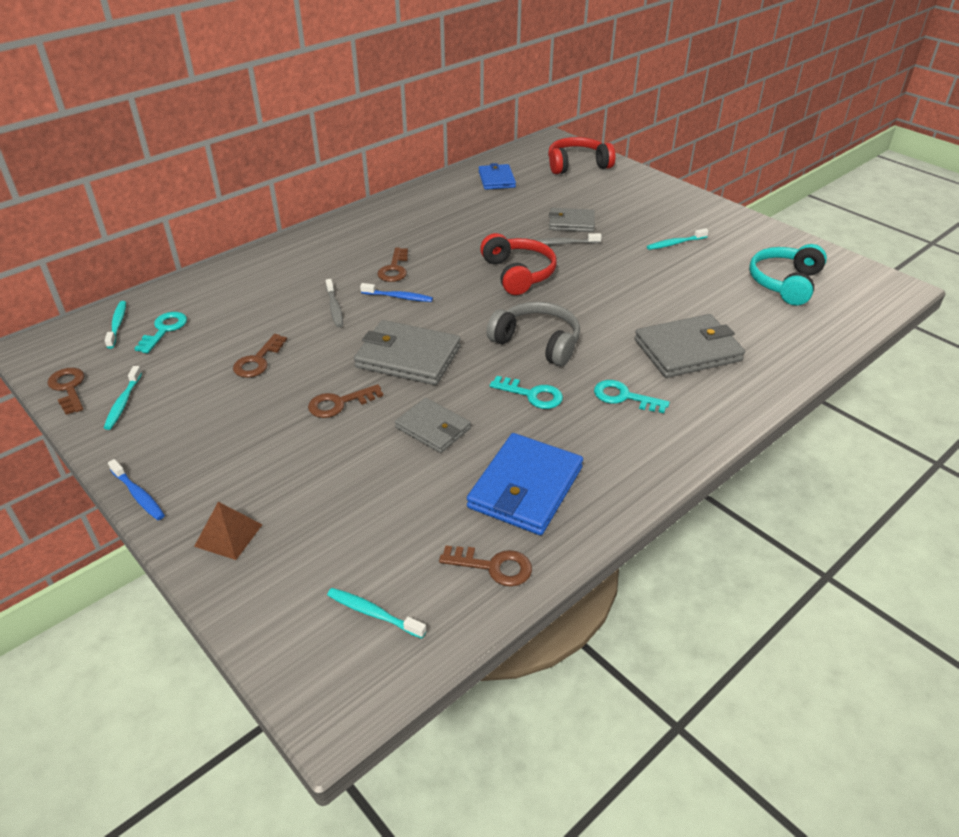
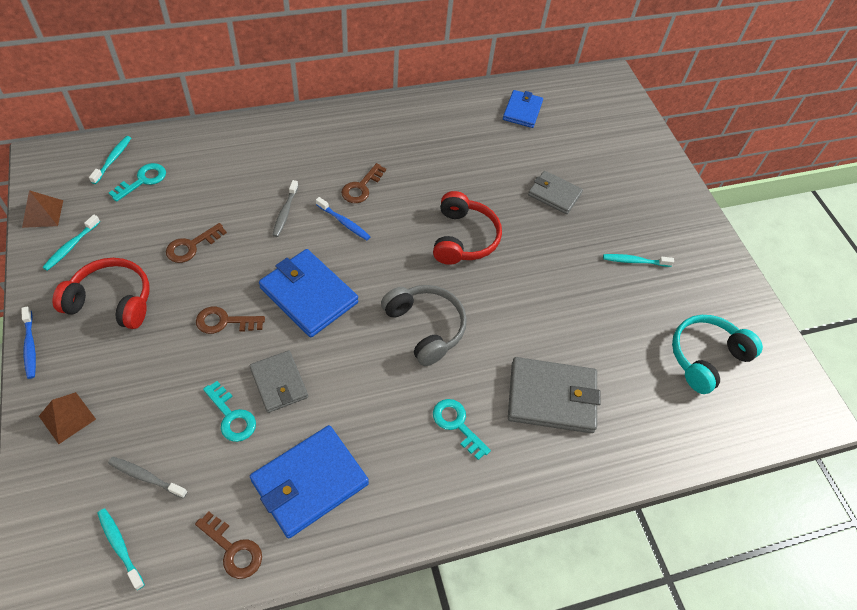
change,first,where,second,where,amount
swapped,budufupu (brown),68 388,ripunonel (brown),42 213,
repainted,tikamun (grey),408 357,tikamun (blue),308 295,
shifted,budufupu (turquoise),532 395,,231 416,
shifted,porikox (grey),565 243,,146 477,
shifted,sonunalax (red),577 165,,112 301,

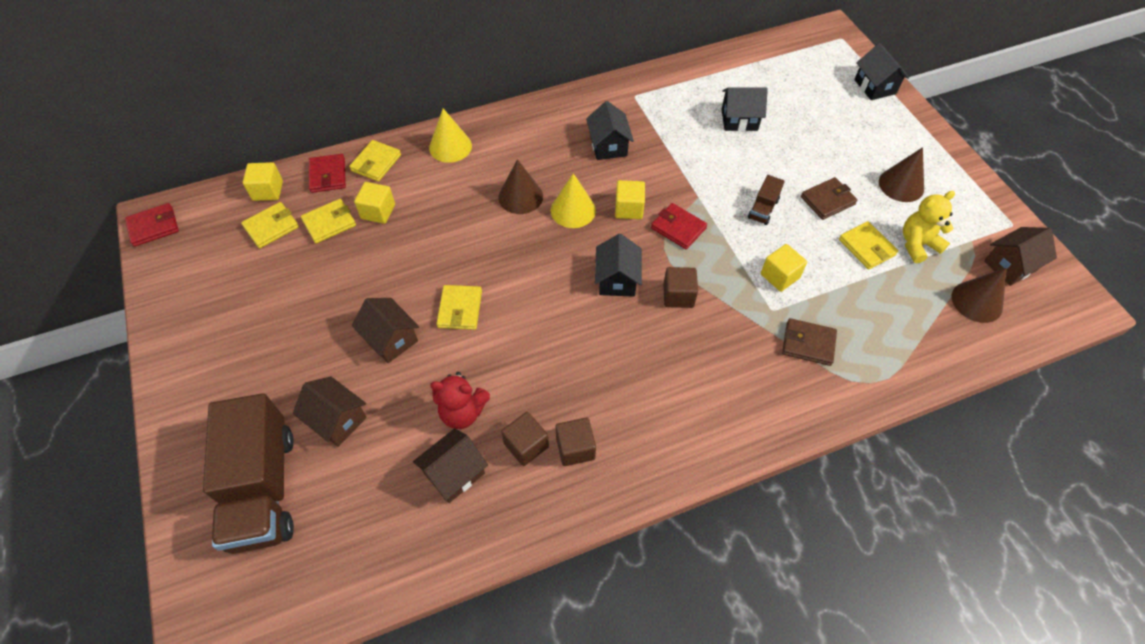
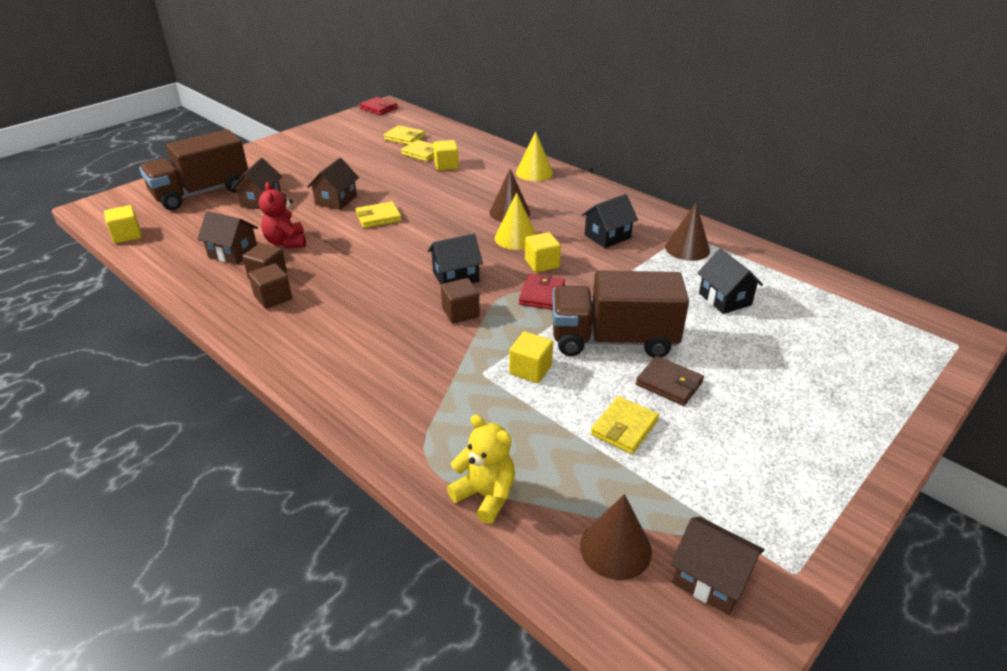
change,first,where,second,where,amount
shifted,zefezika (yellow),268 191,,127 235,
gone,tikamun (red),328 175,,,
gone,tikamun (yellow),376 163,,,
scaled,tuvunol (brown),763 209,,613 340,x2.37
gone,tikamun (brown),808 344,,,
gone,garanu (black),875 87,,,
shifted,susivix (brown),901 185,,687 248,
shifted,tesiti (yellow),917 244,,485 495,

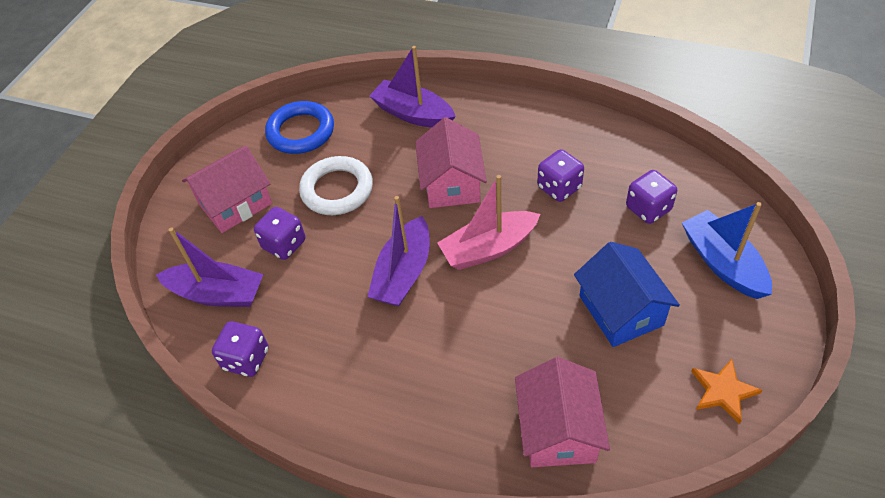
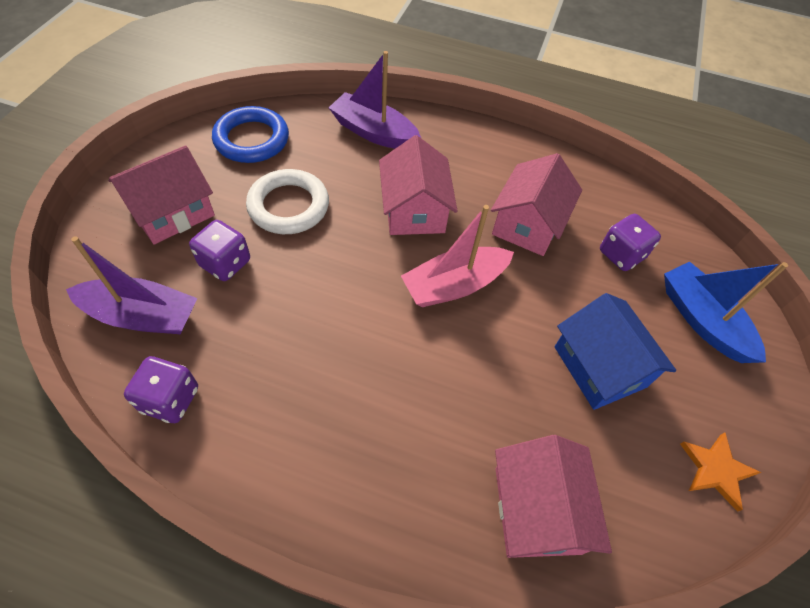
change,first,where,second,where,amount
gone,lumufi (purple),403 273,,,
swapped,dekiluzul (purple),559 187,garanu (pink),528 224,

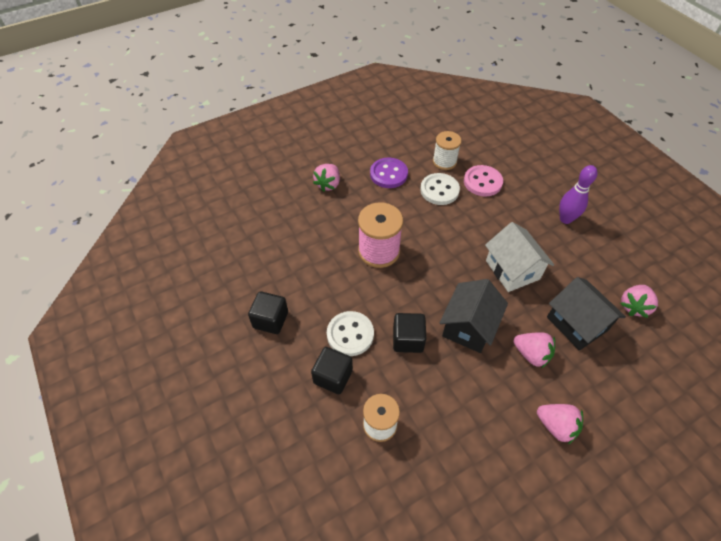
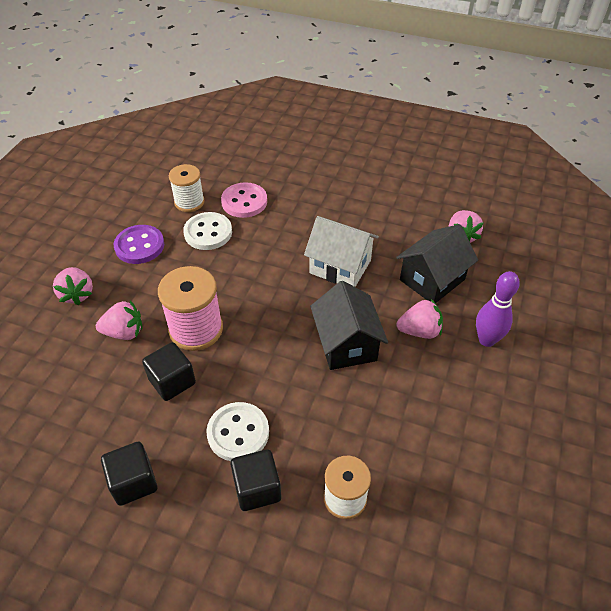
change,first,where,second,where,amount
shifted,zefezika (black),408 340,,172 381,
shifted,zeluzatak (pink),556 426,,124 332,
rotated,garanu (black),576 324,,432 280,60 degrees counterclockwise
shifted,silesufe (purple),565 219,,486 340,

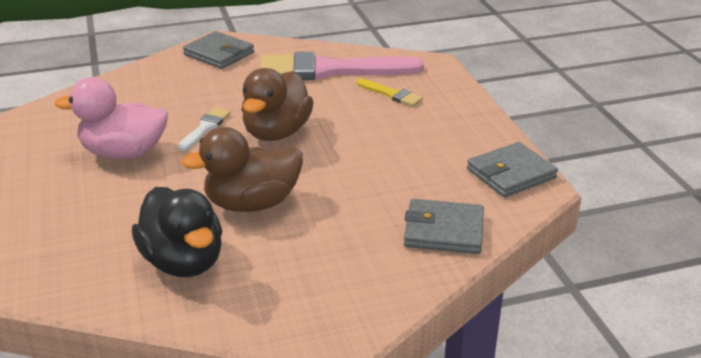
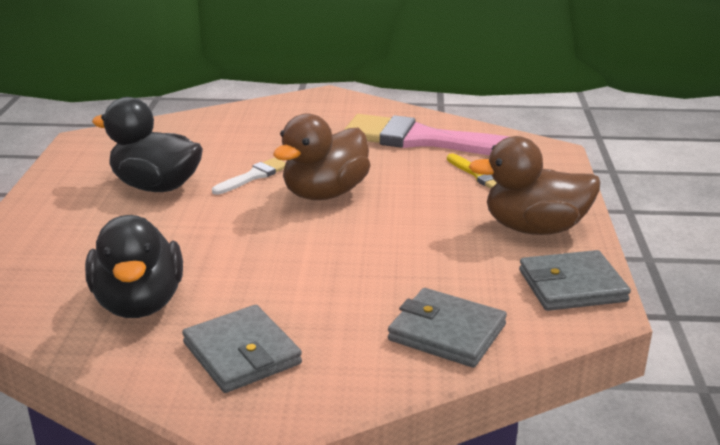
change,first,where,second,where,amount
repainted,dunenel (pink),124 153,dunenel (black),156 186,
shifted,dunenel (brown),252 203,,534 228,
shifted,tikamun (grey),219 54,,241 353,

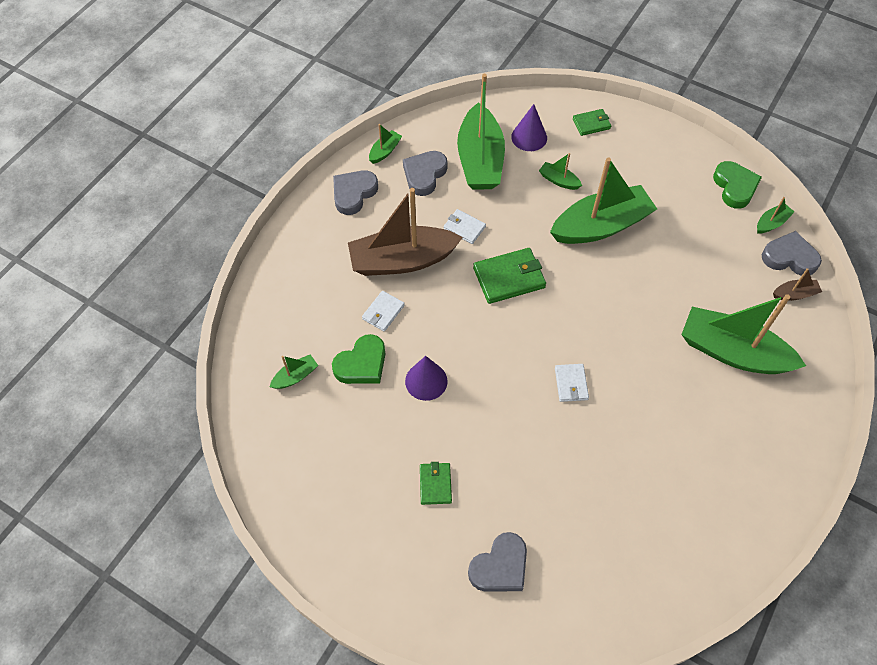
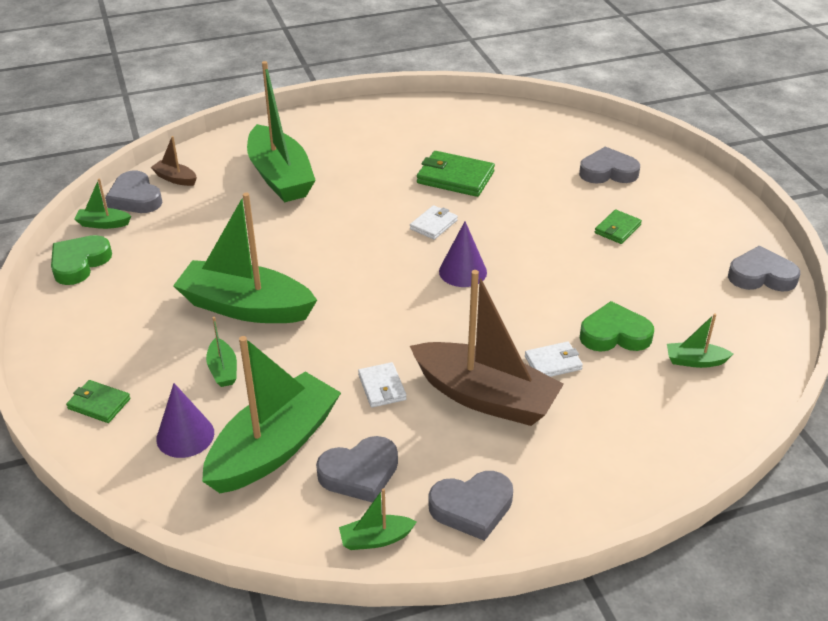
change,first,where,second,where,amount
shifted,susivix (purple),426 381,,462 271,
shifted,tikamun (green),509 278,,455 178,
new,,,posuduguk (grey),761 276,

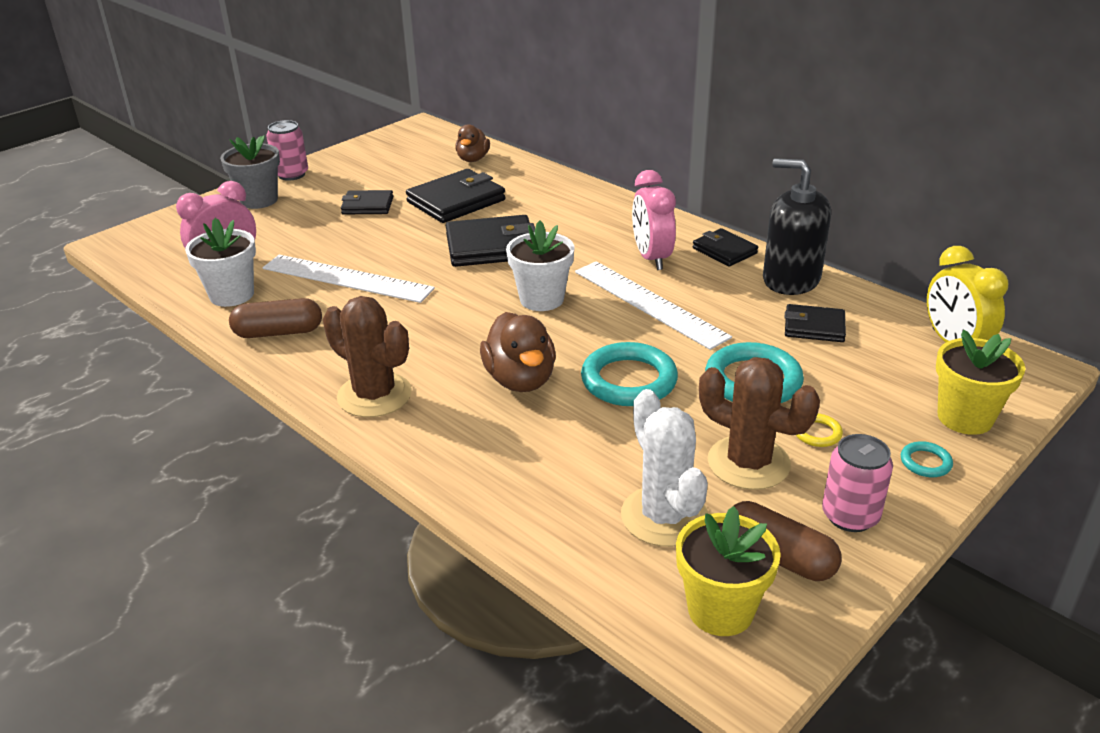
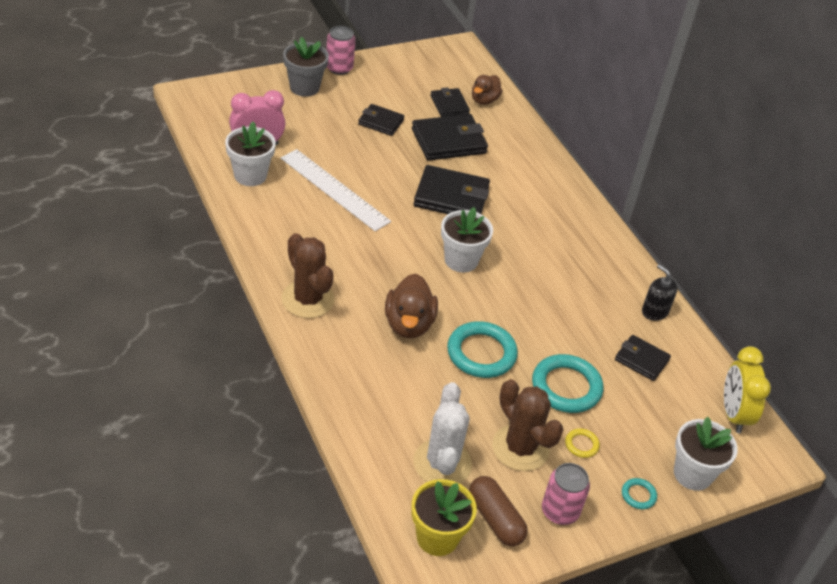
change,first,where,second,where,amount
gone,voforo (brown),278 332,,,
gone,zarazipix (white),649 303,,,
gone,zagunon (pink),651 258,,,
shifted,tikamun (black),724 251,,449 105,
scaled,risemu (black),791 279,,654 311,x0.56
repainted,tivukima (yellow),965 418,tivukima (white),692 474,

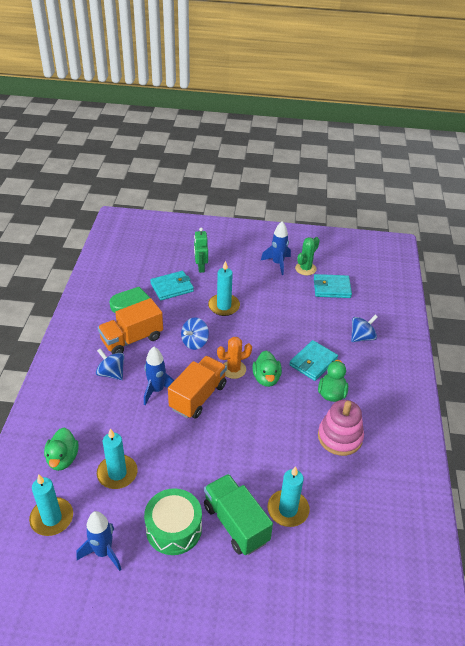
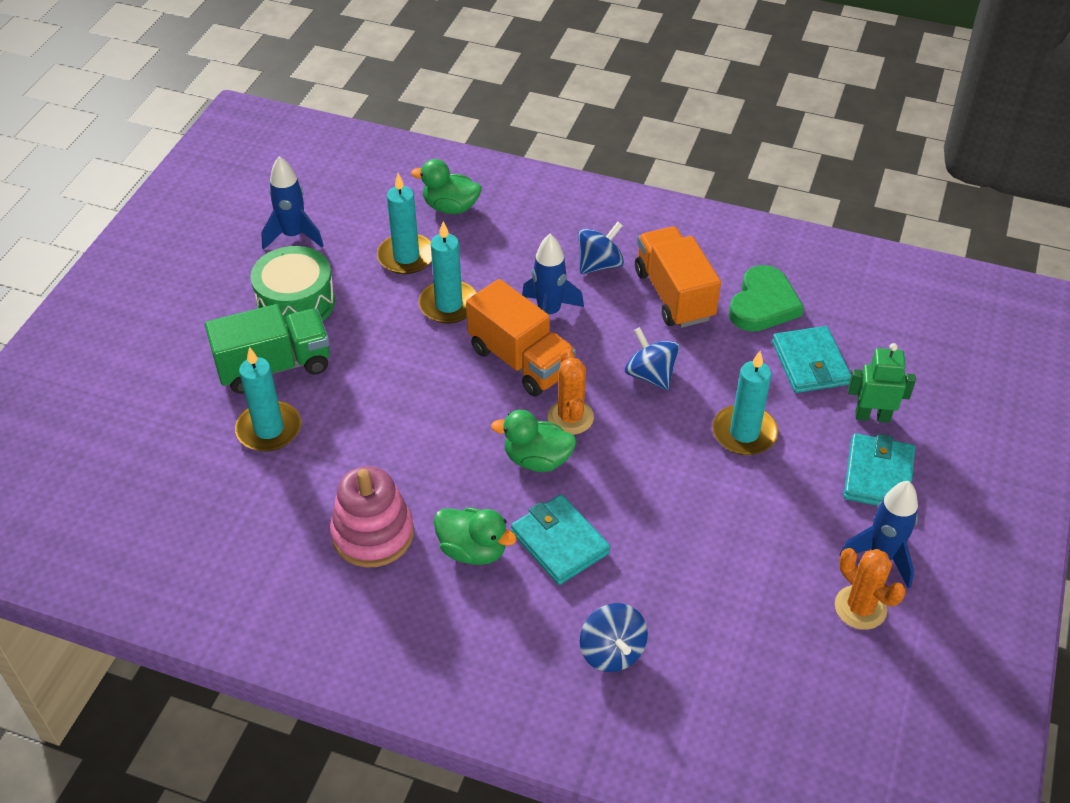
change,first,where,second,where,amount
shifted,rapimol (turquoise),52 518,,449 305,
repainted,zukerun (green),305 268,zukerun (orange),860 608,
shifted,tikamun (turquoise),331 288,,878 475,

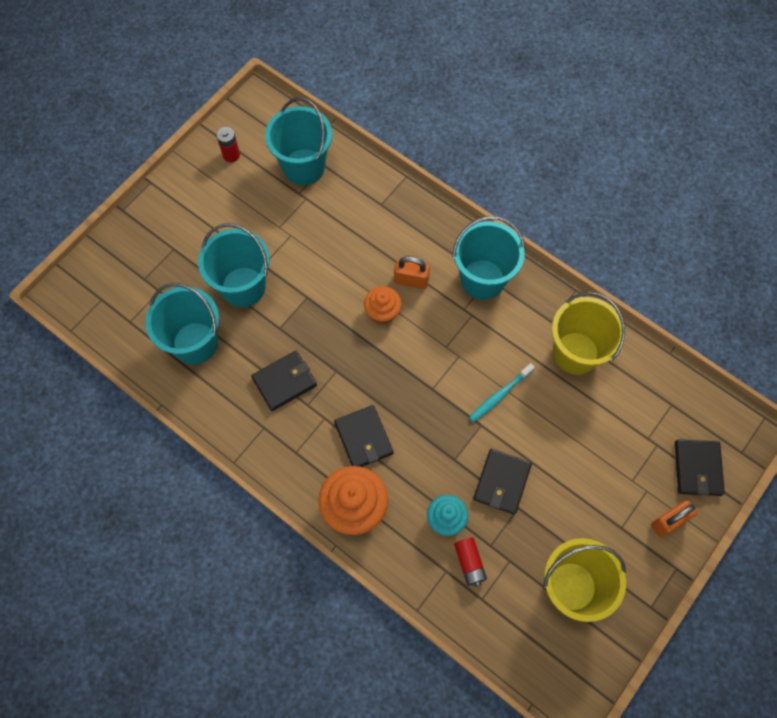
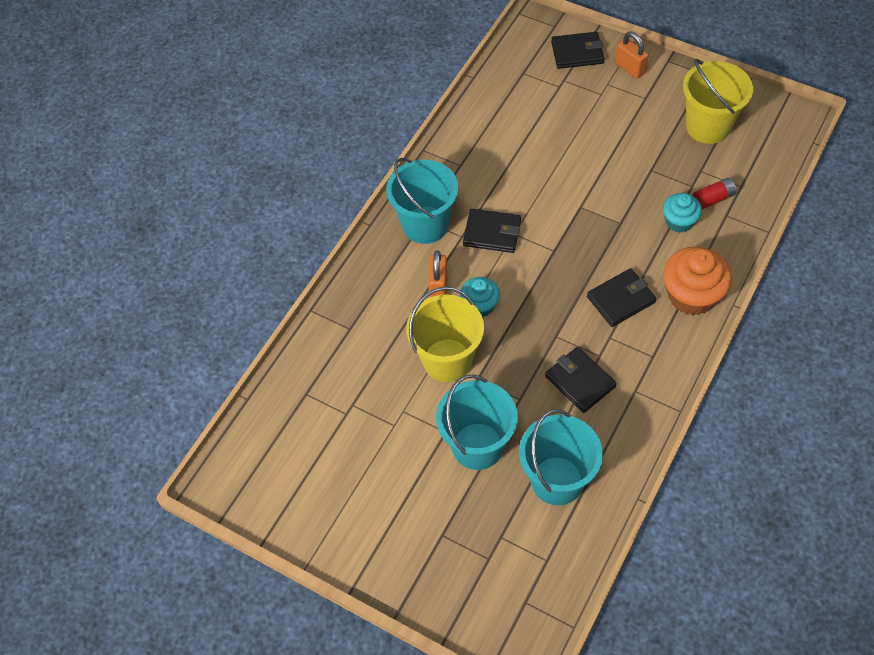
change,first,where,second,where,amount
gone,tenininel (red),231 155,,,
gone,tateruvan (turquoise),304 167,,,
repainted,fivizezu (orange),382 312,fivizezu (turquoise),480 305,
gone,porikox (turquoise),500 395,,,
shifted,tikamun (black),502 482,,492 233,
shifted,tateruvan (yellow),575 353,,447 360,

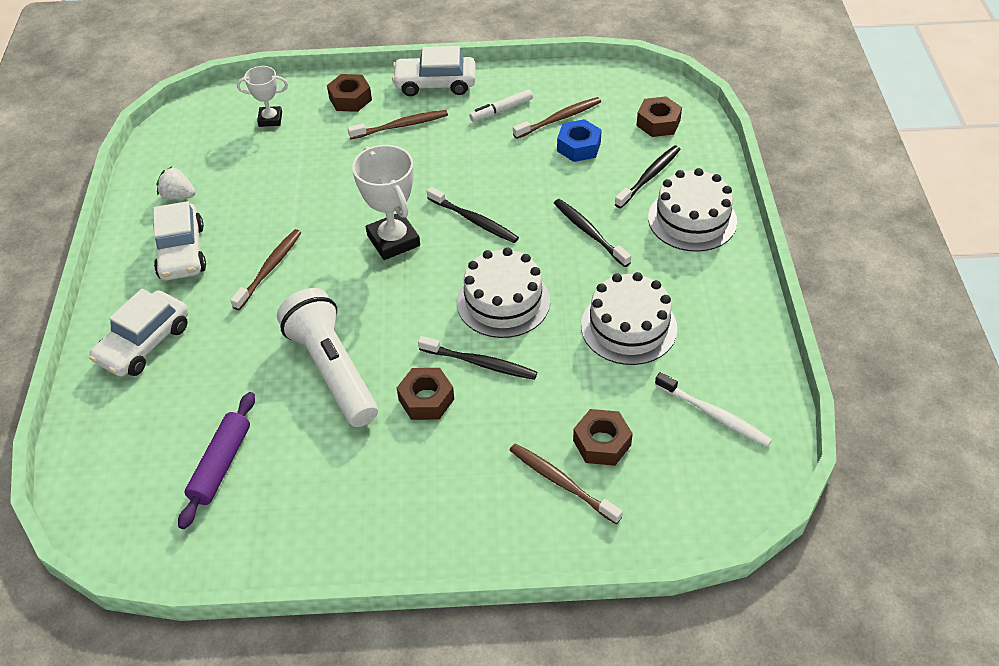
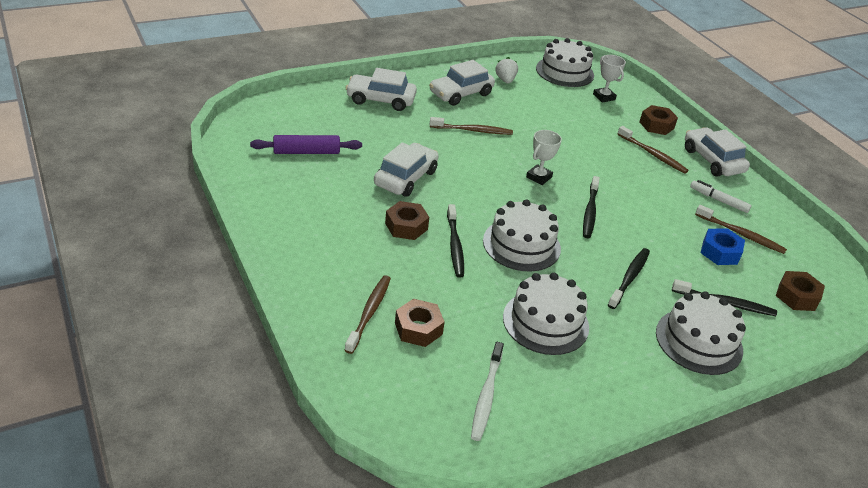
change,first,where,second,where,amount
swapped,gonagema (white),332 370,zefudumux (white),405 178,
scaled,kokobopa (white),393 240,,539 177,x0.60
new,,,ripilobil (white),564 72,

